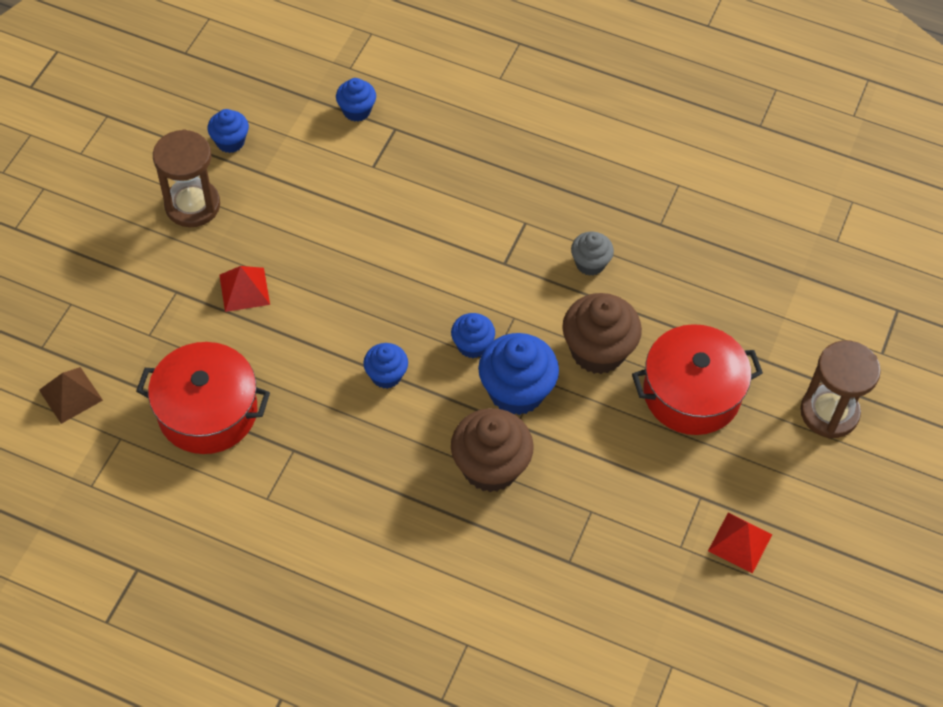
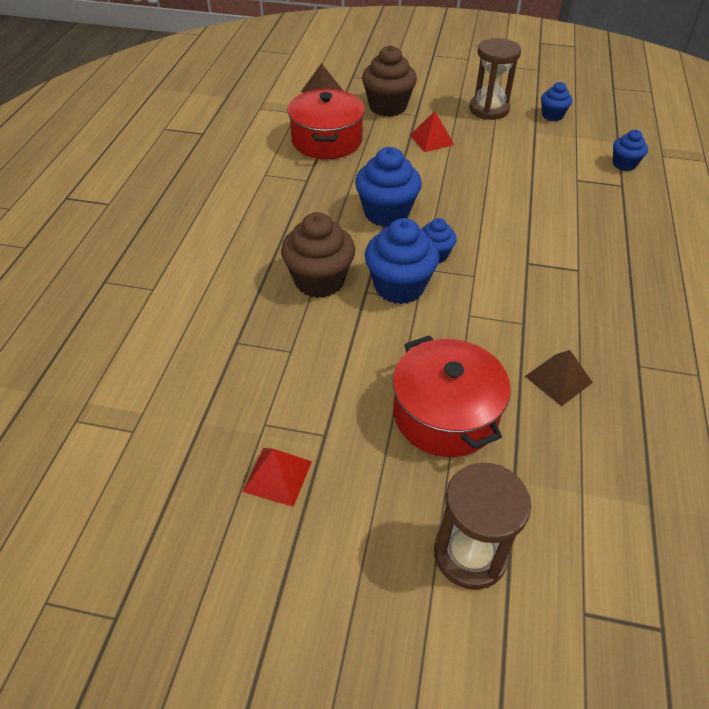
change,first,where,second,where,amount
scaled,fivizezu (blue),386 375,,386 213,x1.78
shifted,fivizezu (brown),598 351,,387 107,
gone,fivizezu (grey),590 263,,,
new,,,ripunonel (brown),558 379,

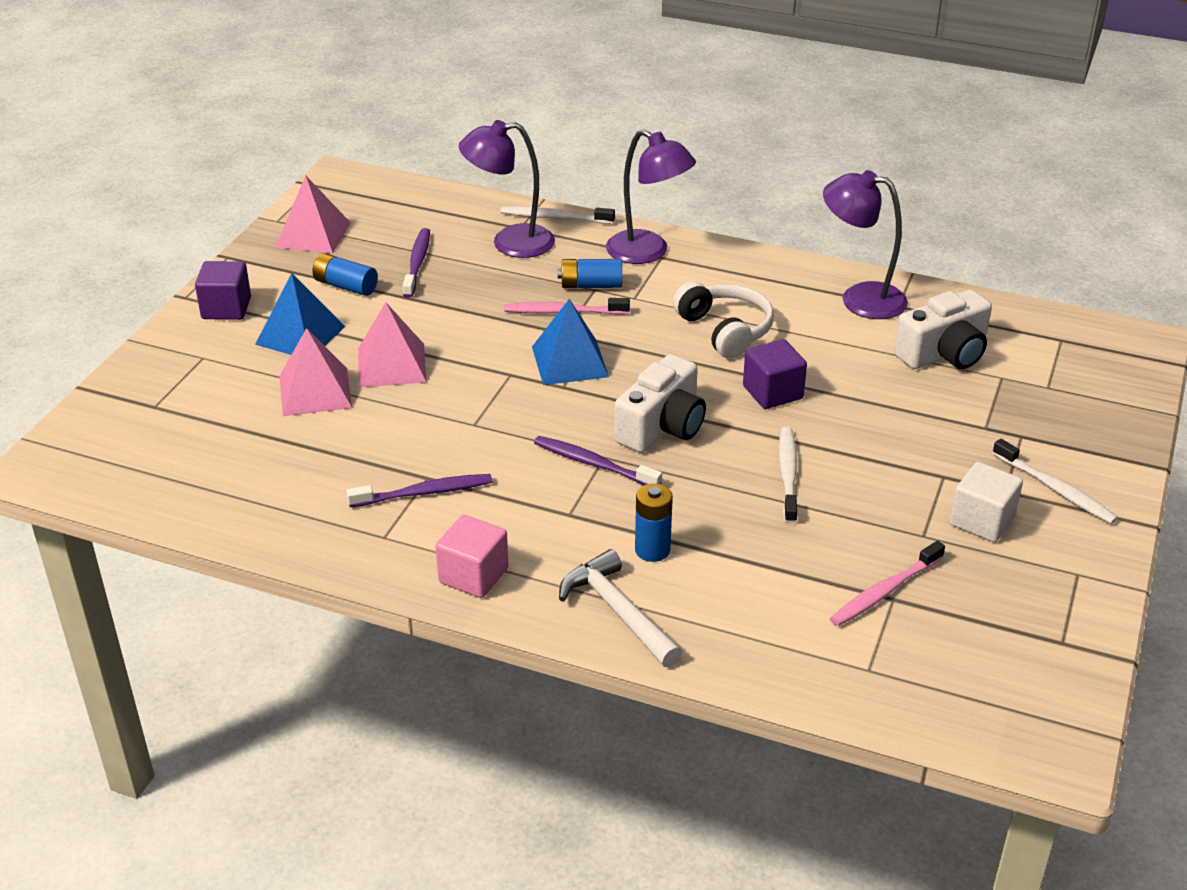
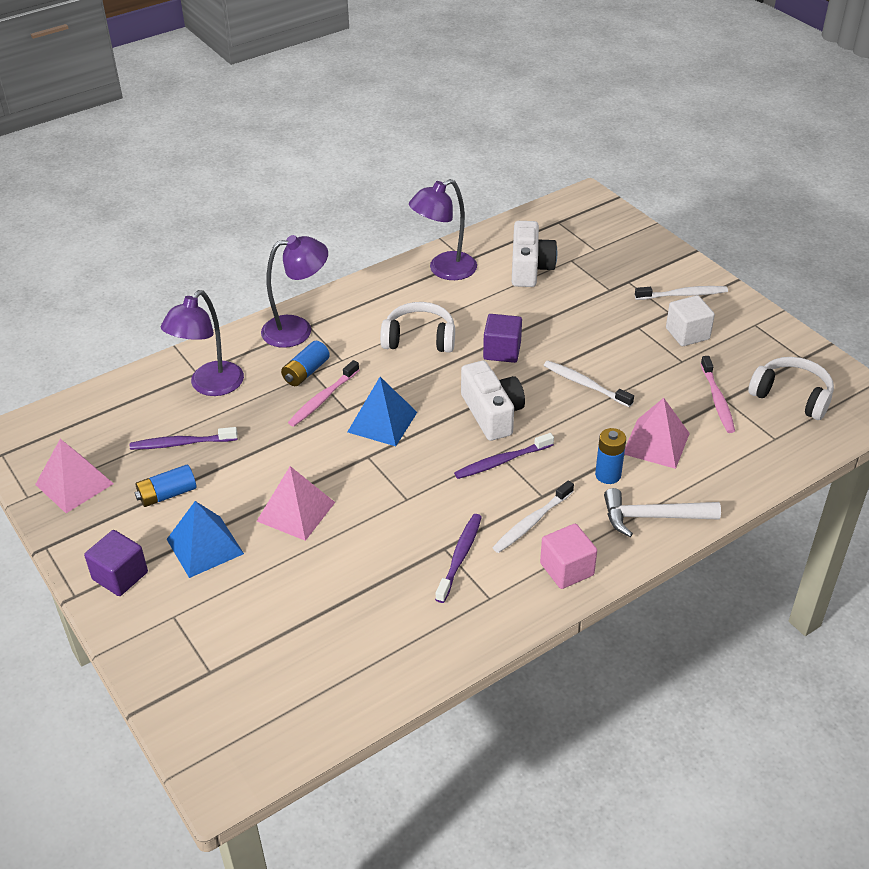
change,first,where,second,where,amount
shifted,ripunonel (pink),315 391,,656 443,
rotated,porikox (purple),417 263,,181 443,45 degrees counterclockwise
shifted,porikox (white),554 217,,531 522,
new,,,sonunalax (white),792 396,

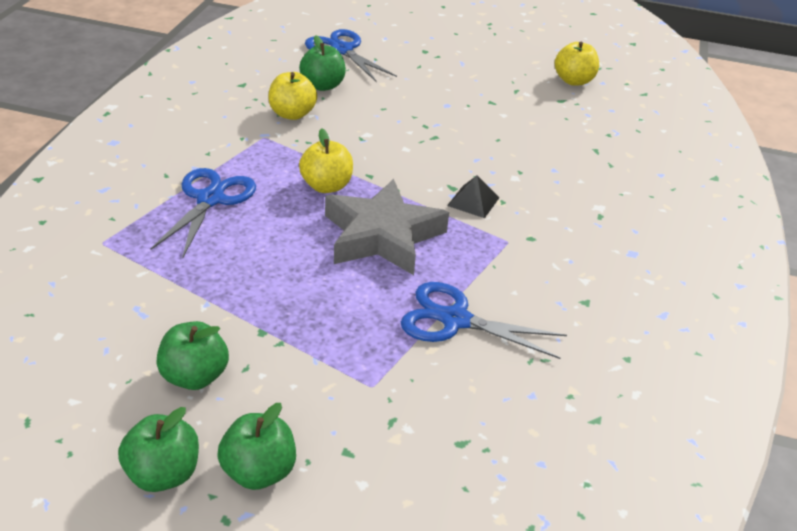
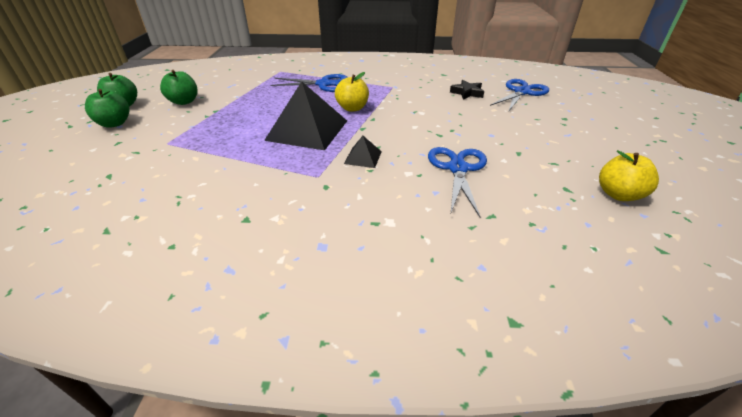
change,first,where,second,where,amount
gone,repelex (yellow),292 114,,,
swapped,repelex (green),323 86,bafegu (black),467 93,
swapped,bafegu (grey),382 236,ripunonel (black),307 130,
shifted,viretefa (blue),455 320,,457 168,

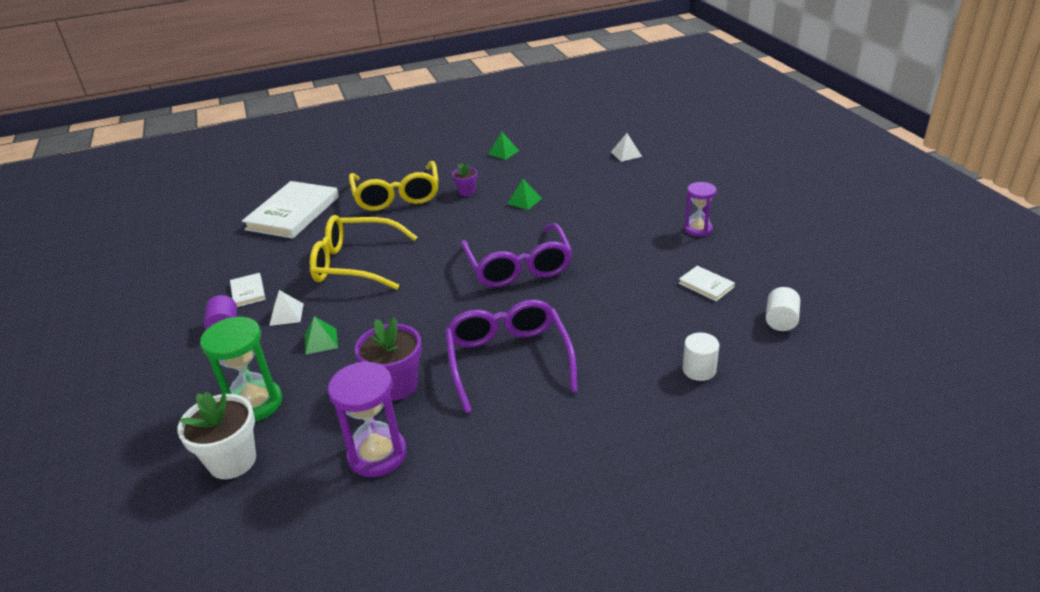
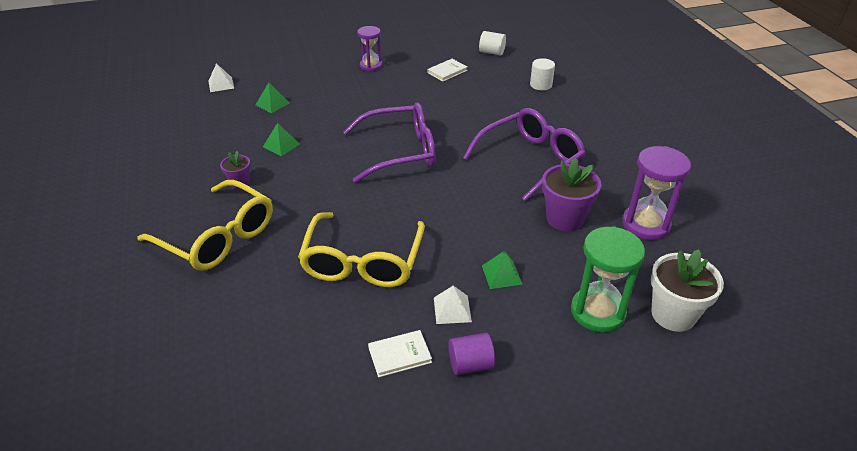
change,first,where,second,where,amount
gone,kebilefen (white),293 213,,,
rotated,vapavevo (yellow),397 196,,218 237,45 degrees clockwise
rotated,vapavevo (purple),508 359,,530 160,150 degrees clockwise
shifted,ripunonel (green),503 152,,272 104,

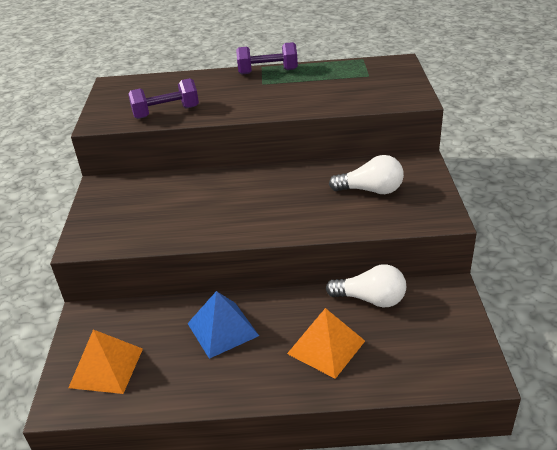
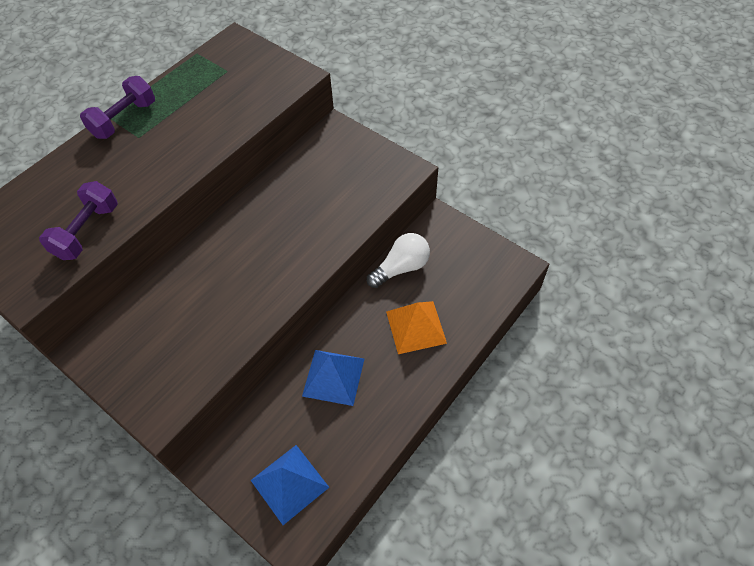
change,first,where,second,where,amount
repainted,ripunonel (orange),106 367,ripunonel (blue),289 483,
gone,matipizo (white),370 190,,,

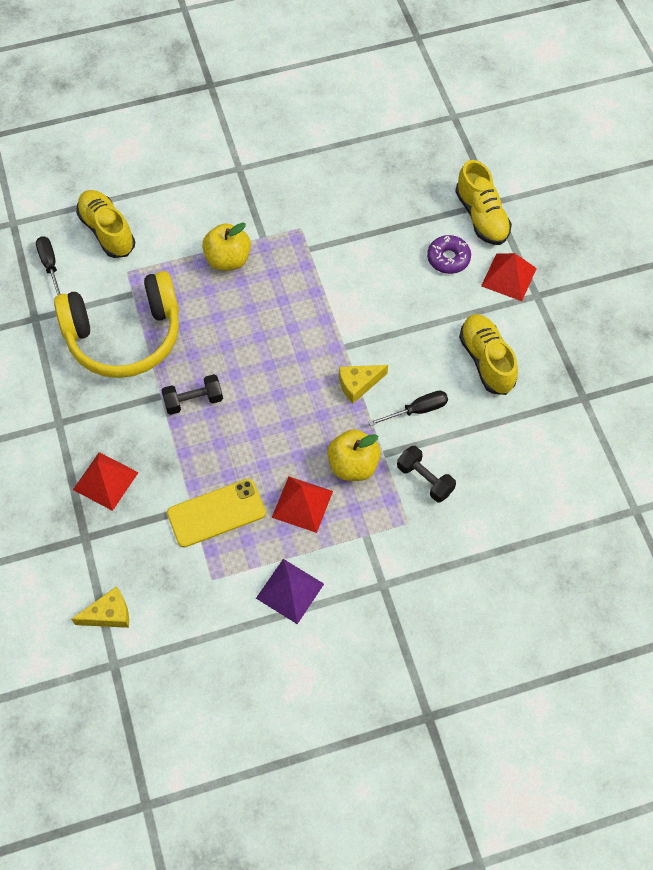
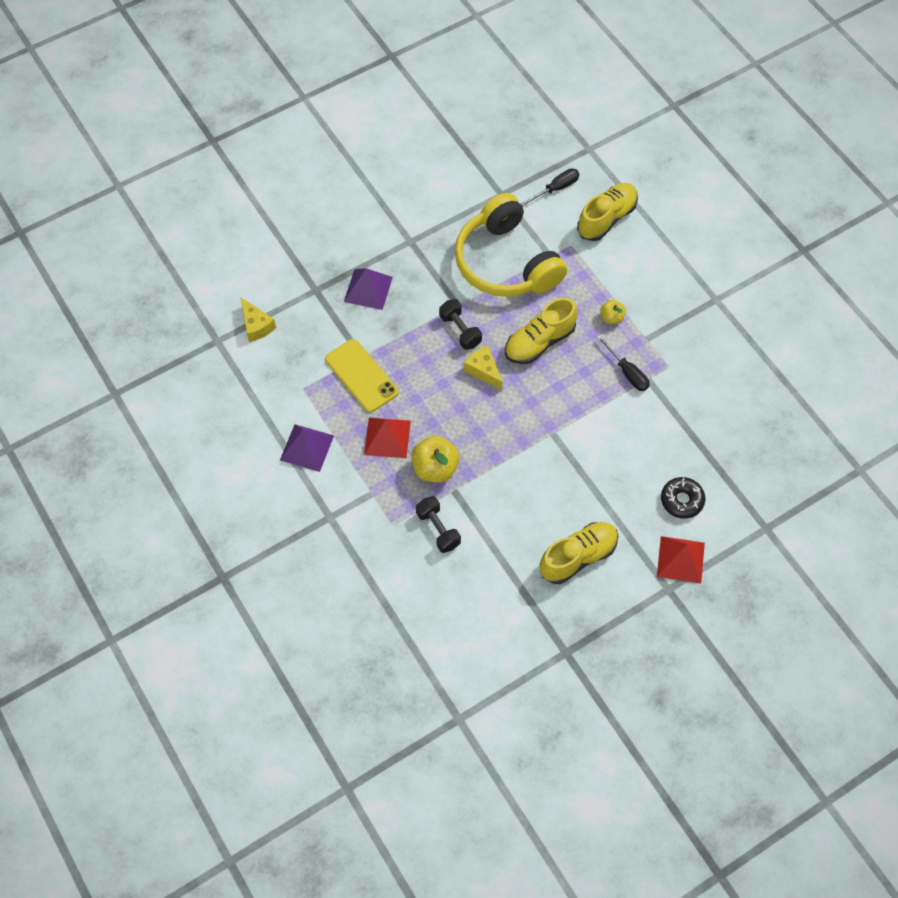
change,first,where,second,where,amount
repainted,ripunonel (red),105 481,ripunonel (purple),368 289,
scaled,repelex (yellow),228 259,,611 318,x0.56
shifted,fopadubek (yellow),358 384,,483 370,
shifted,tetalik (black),417 410,,627 372,
rotated,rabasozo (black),425 479,,438 529,60 degrees counterclockwise
repainted,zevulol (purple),448 258,zevulol (black),682 500,
shifted,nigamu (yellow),481 216,,539 342,

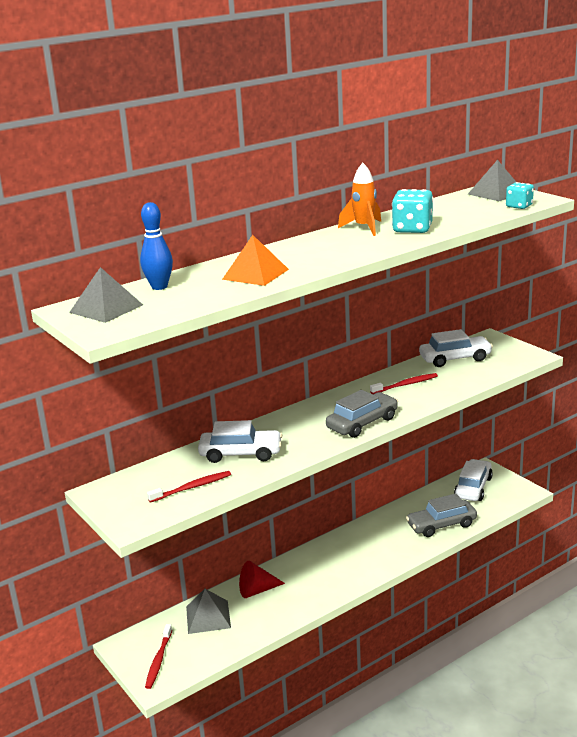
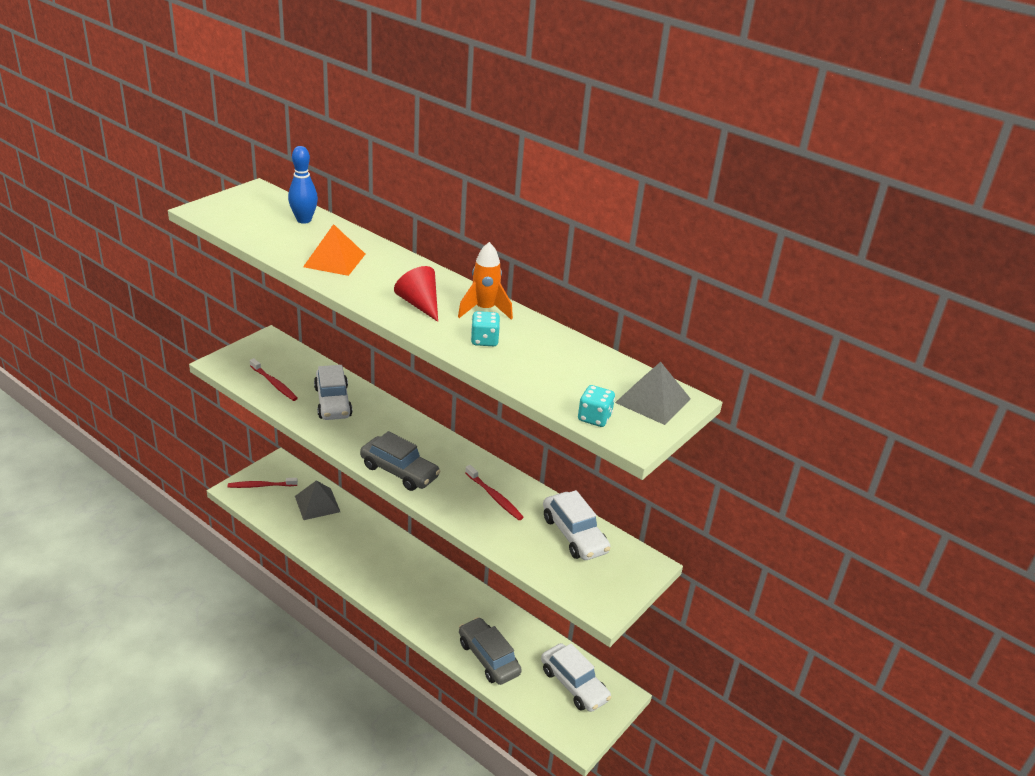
change,first,where,second,where,amount
gone,ripunonel (grey),106 308,,,
shifted,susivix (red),257 590,,419 304,
scaled,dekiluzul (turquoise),412 229,,484 340,x0.62
rotated,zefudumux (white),473 487,,574 684,45 degrees clockwise

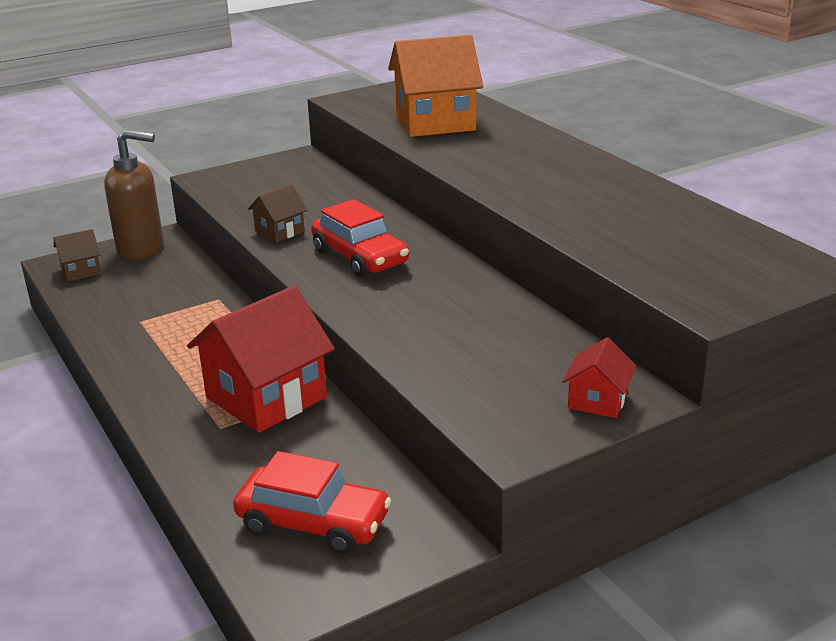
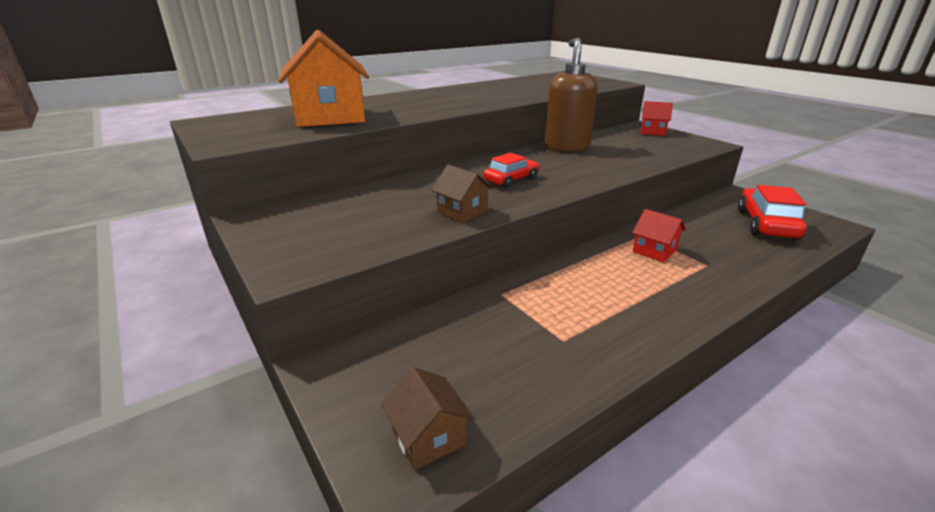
change,first,where,second,where,amount
shifted,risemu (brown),141 249,,566 147,
scaled,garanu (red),266 397,,654 251,x0.48
scaled,zefudumux (red),360 257,,511 180,x0.64

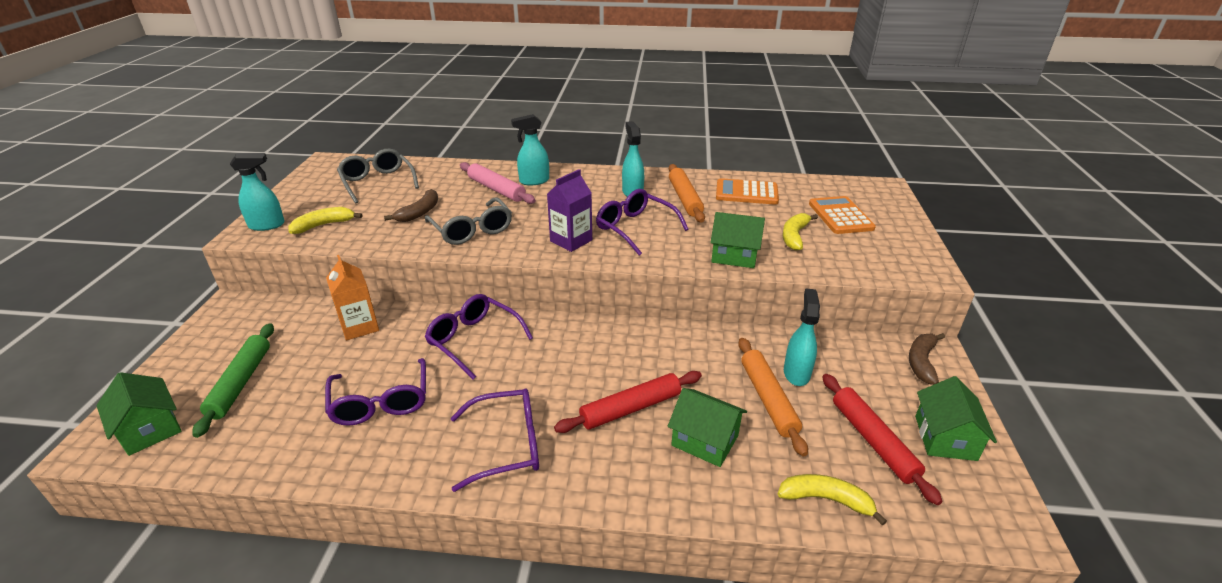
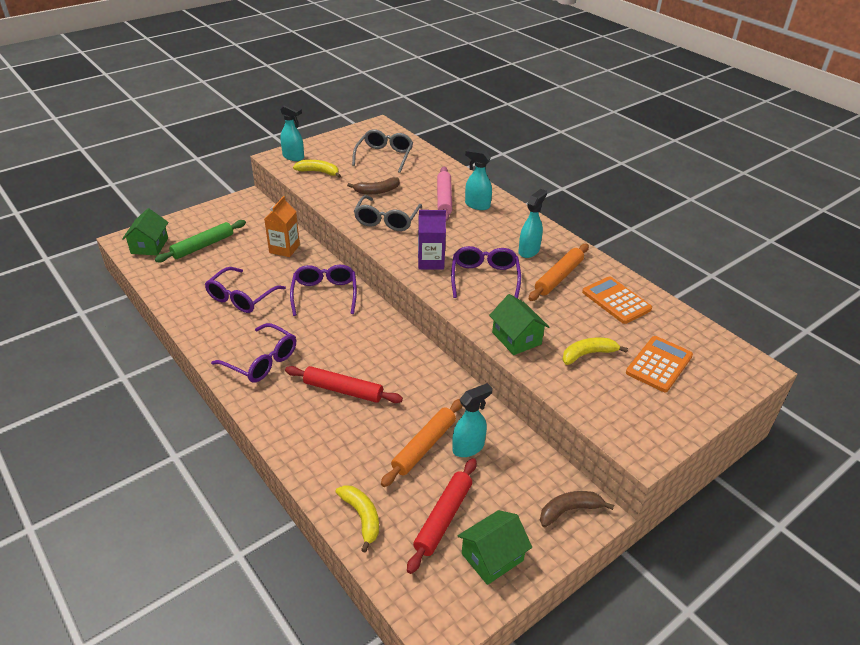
change,first,where,second,where,amount
gone,garanu (green),705 440,,,

